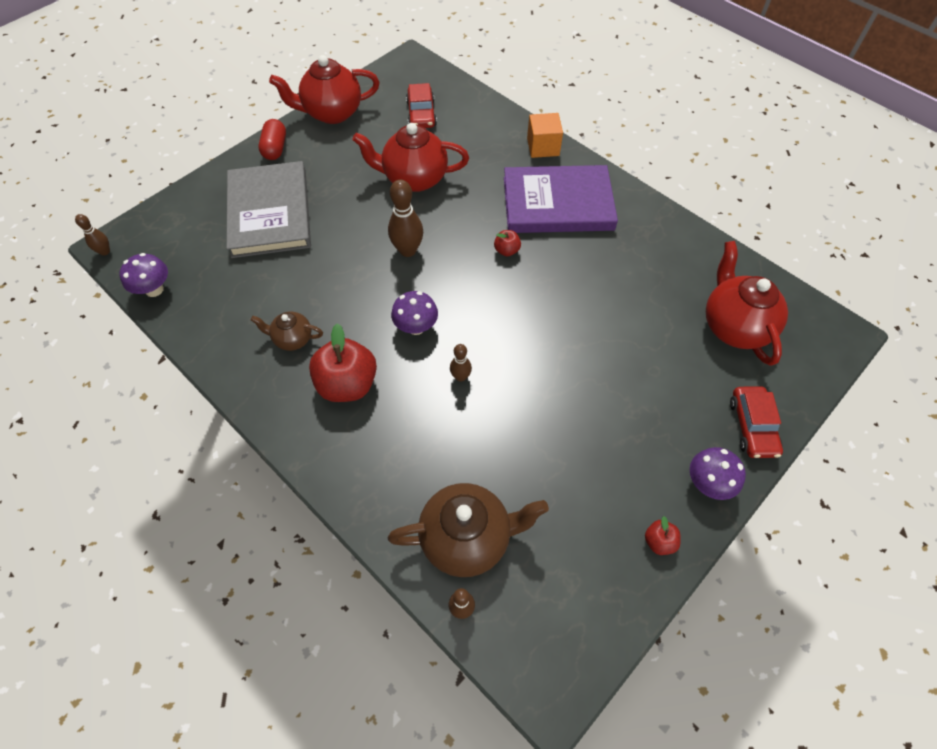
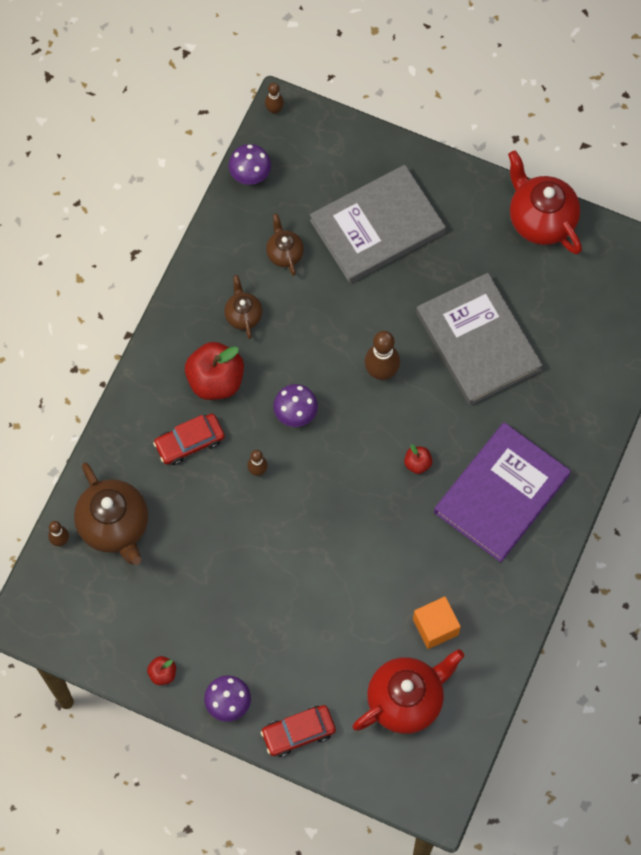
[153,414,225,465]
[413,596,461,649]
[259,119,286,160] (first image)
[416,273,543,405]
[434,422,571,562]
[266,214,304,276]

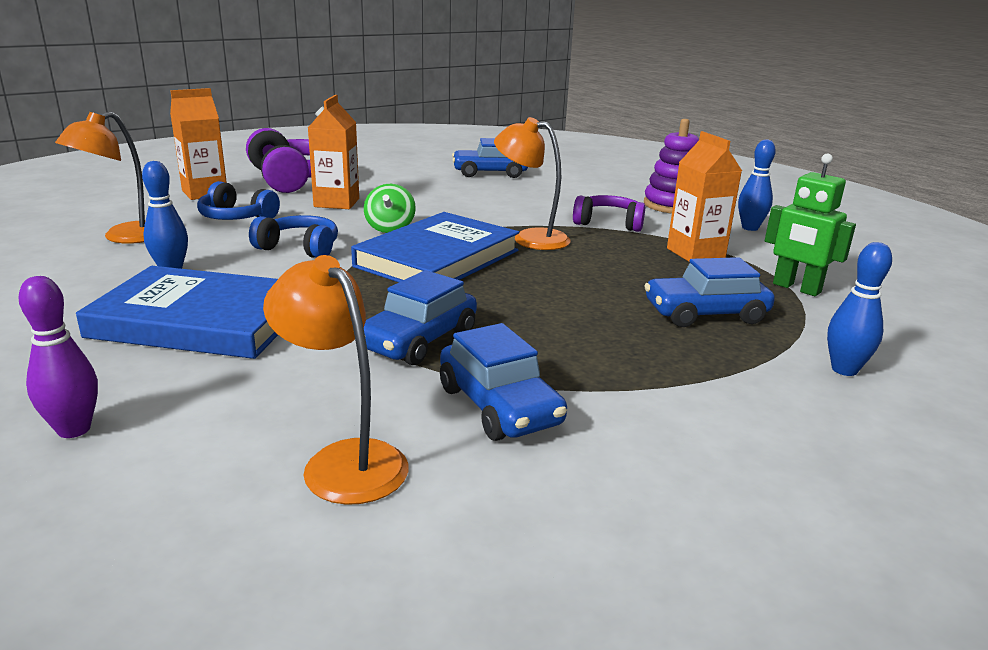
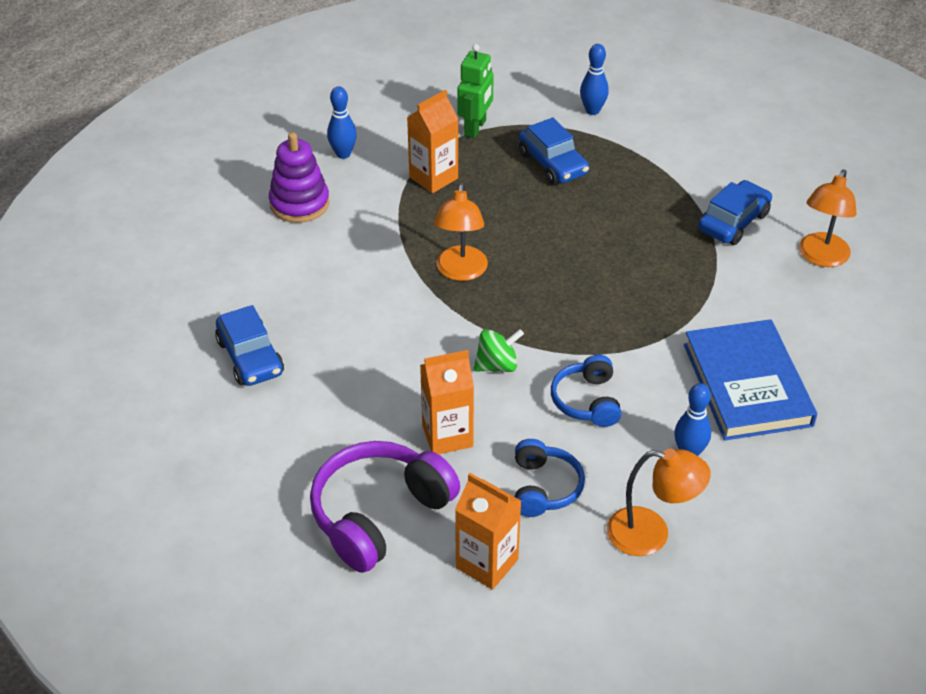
[573,195,645,232] (first image)
[351,212,519,282] (first image)
[364,270,477,365] (first image)
[18,276,98,438] (first image)

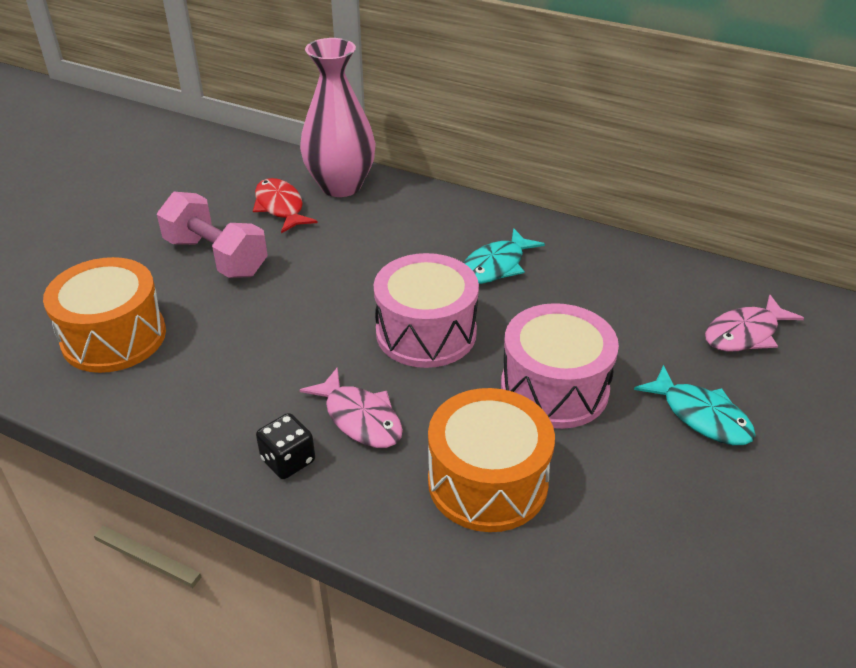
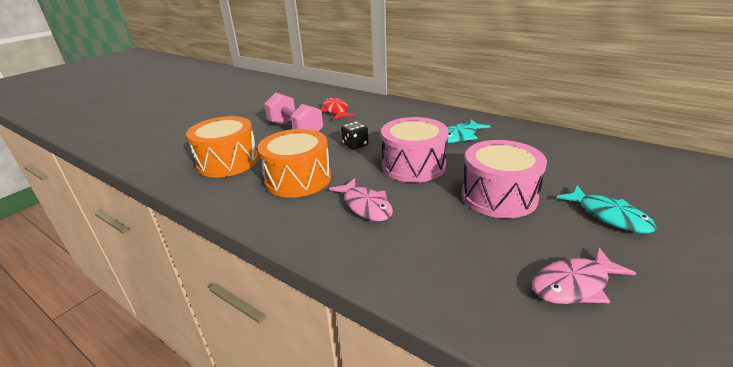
[300,38,376,197] (first image)
[532,247,636,304]
[258,129,331,198]
[341,121,369,150]

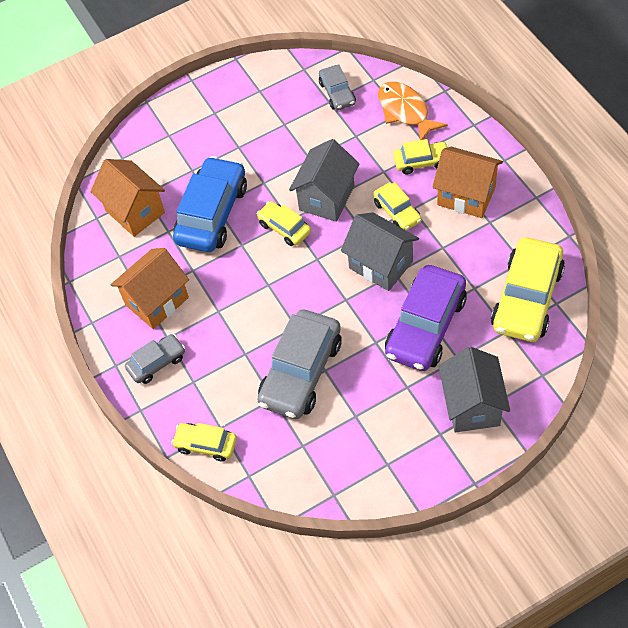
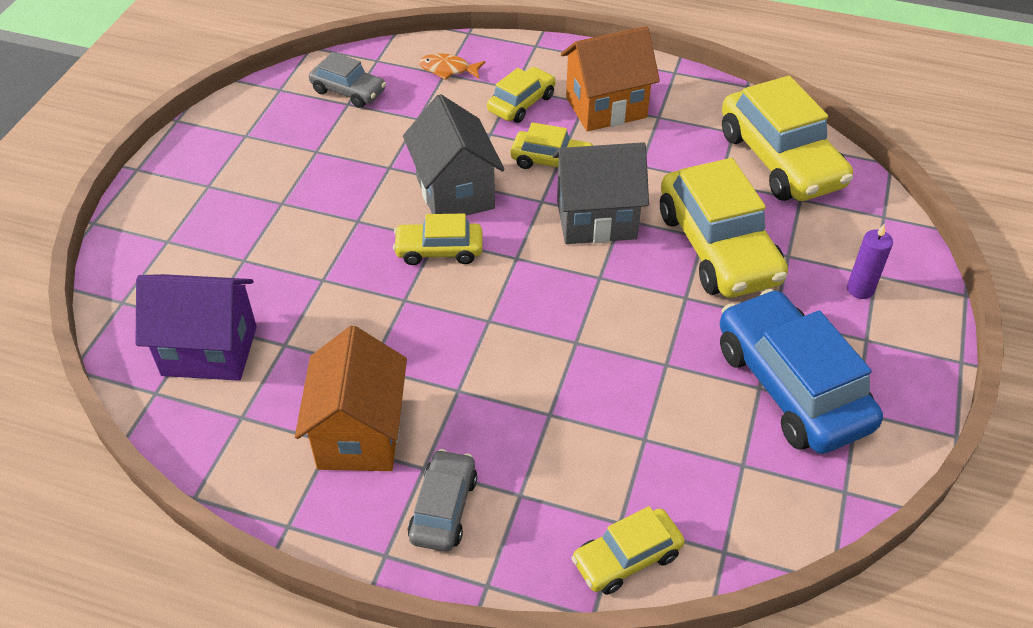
[419,53,485,80]
[720,289,883,454]
[136,274,257,381]
[660,158,788,298]
[257,310,341,419] (first image)
[847,224,893,299]

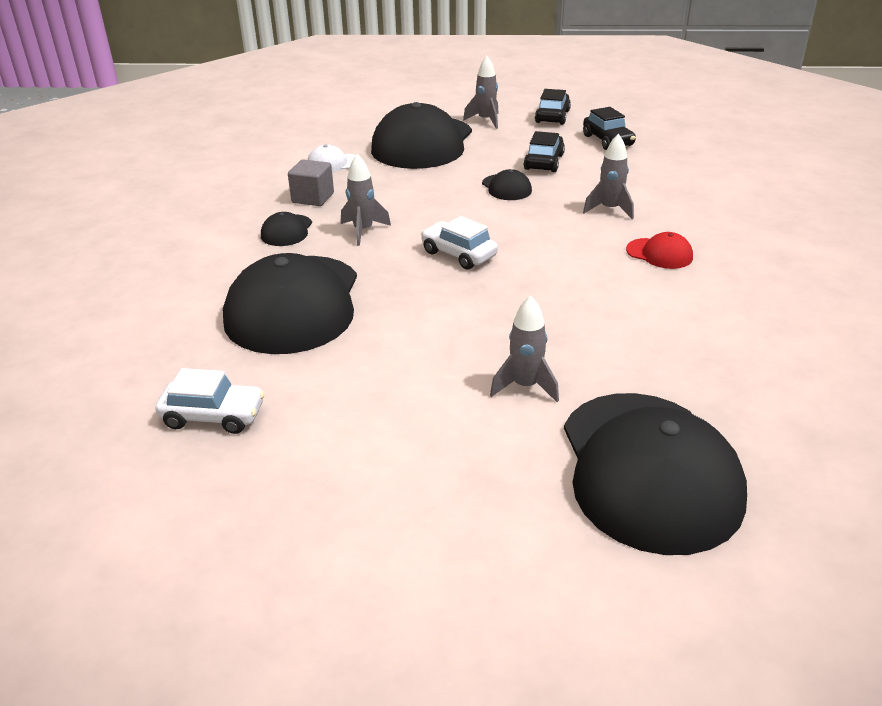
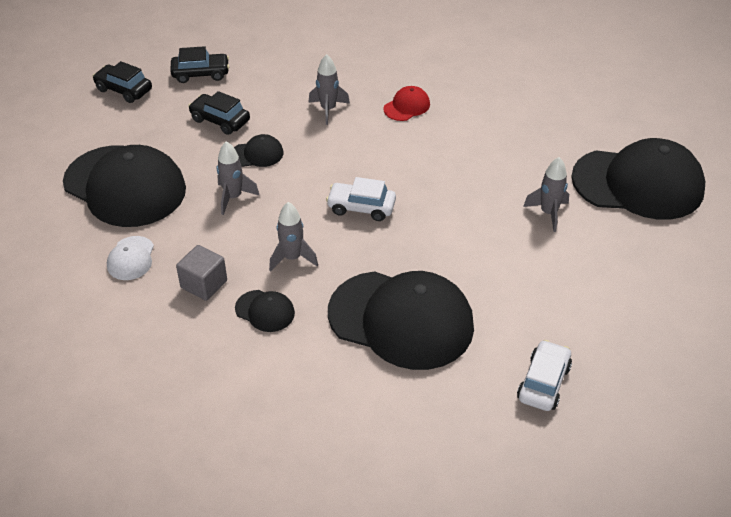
[217,141,260,215]
[326,177,396,221]

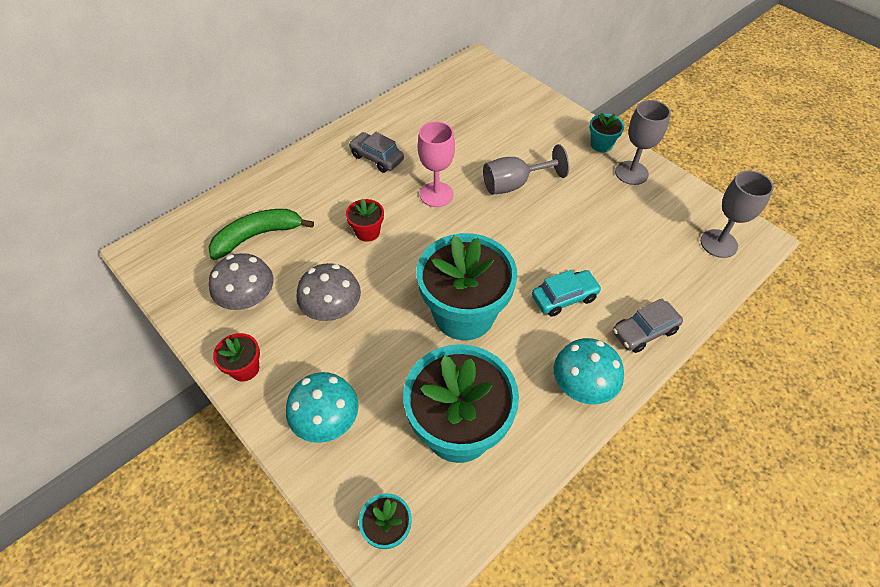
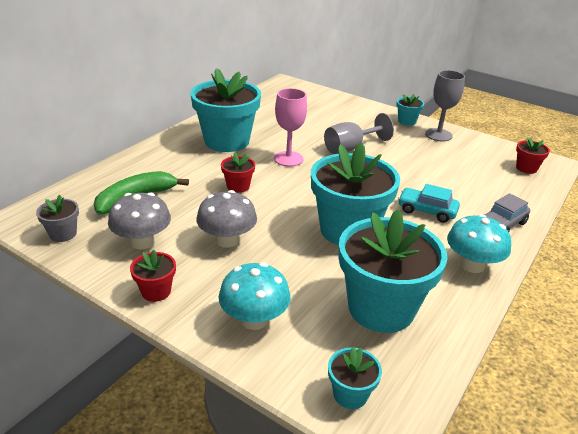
[190,68,261,152]
[516,137,550,174]
[398,184,460,223]
[36,195,79,242]

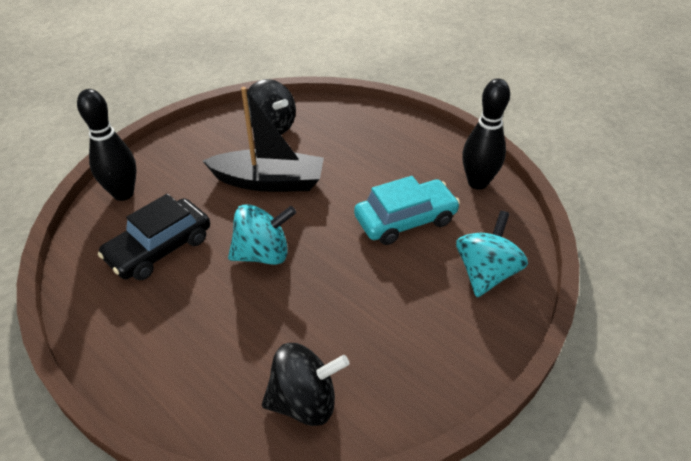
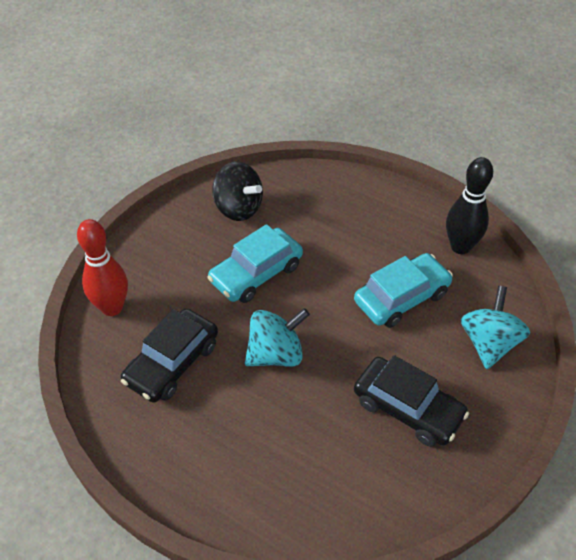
[207,224,303,303]
[77,219,128,316]
[262,343,349,426] (first image)
[354,355,469,447]

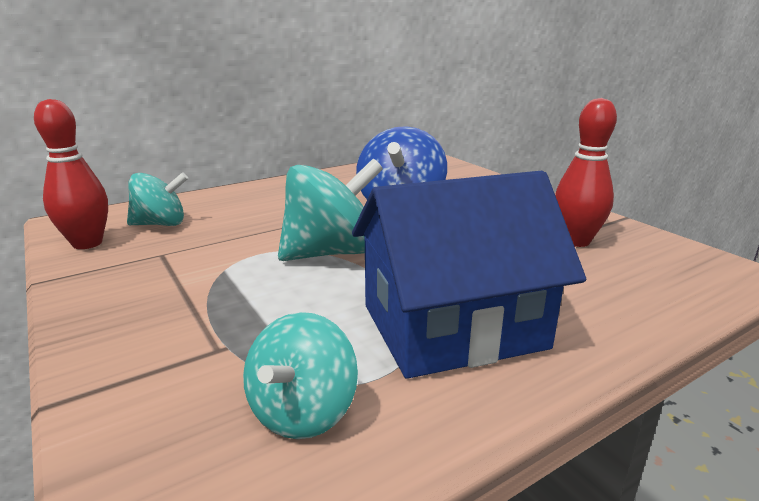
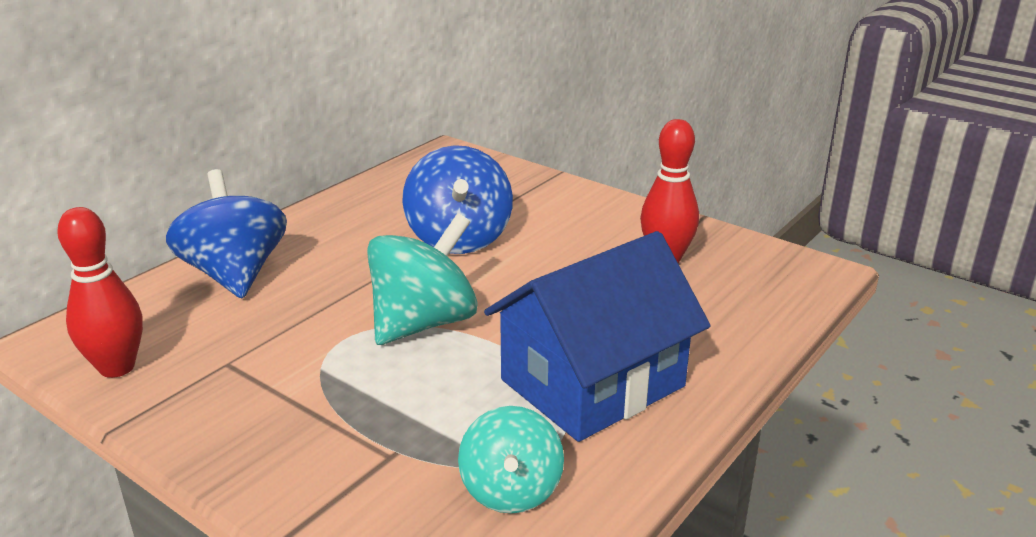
[127,172,188,226] (first image)
[166,169,287,298]

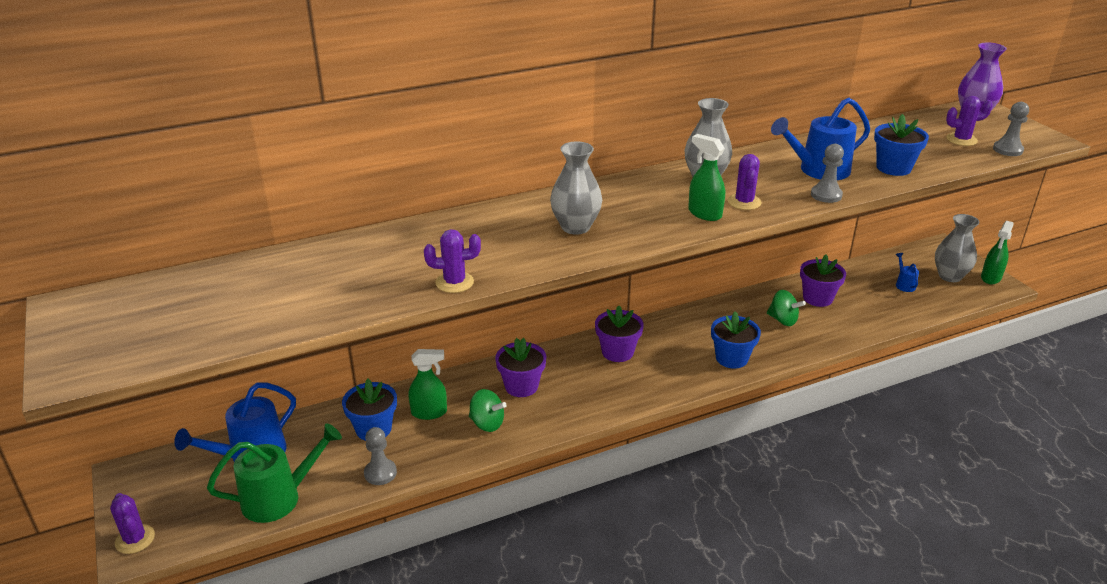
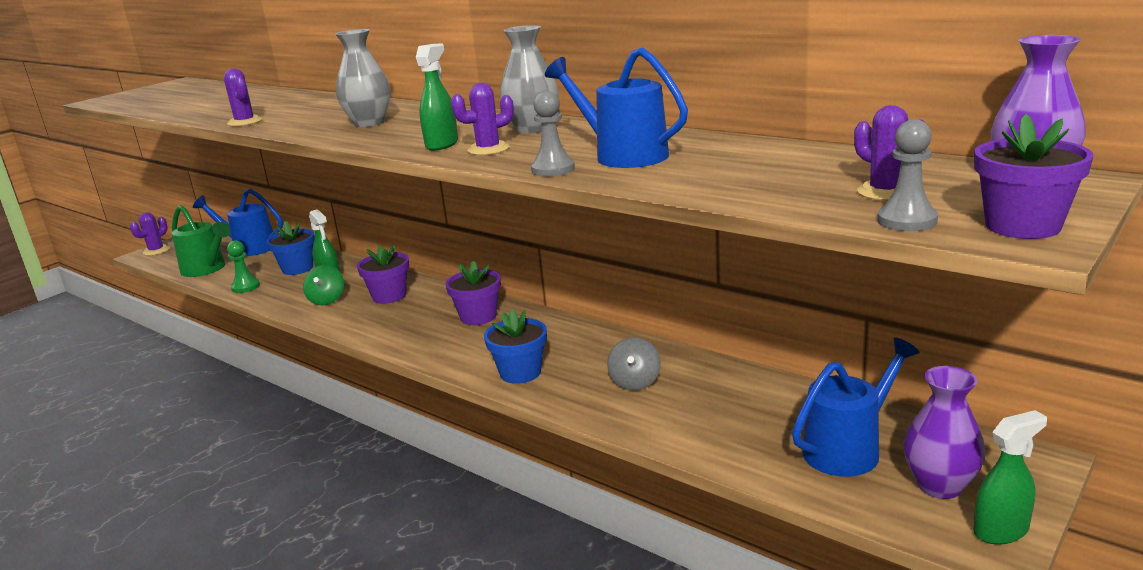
[874,114,929,176] (first image)
[904,366,985,499]
[974,410,1047,545]
[792,338,920,477]
[974,114,1094,239]
[607,337,661,391]
[227,240,260,293]

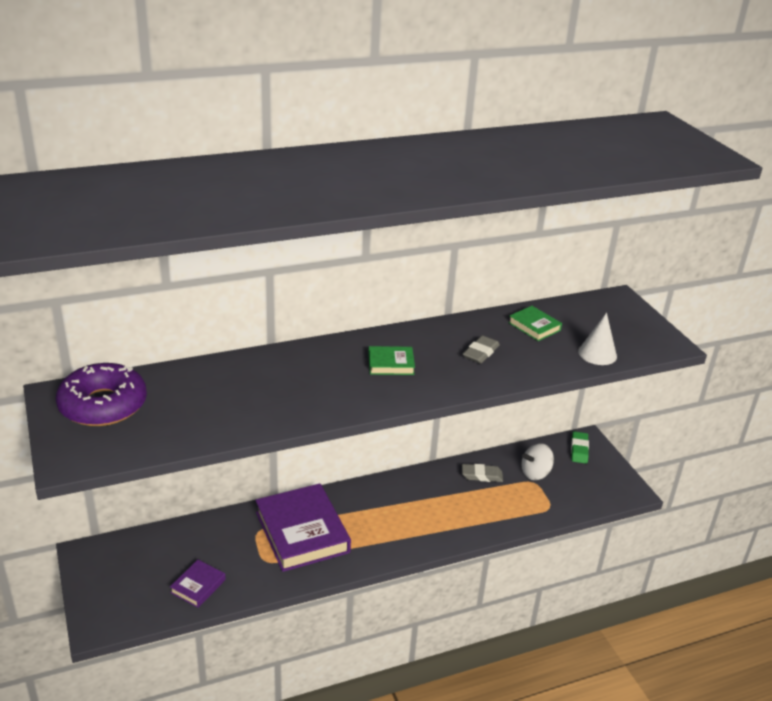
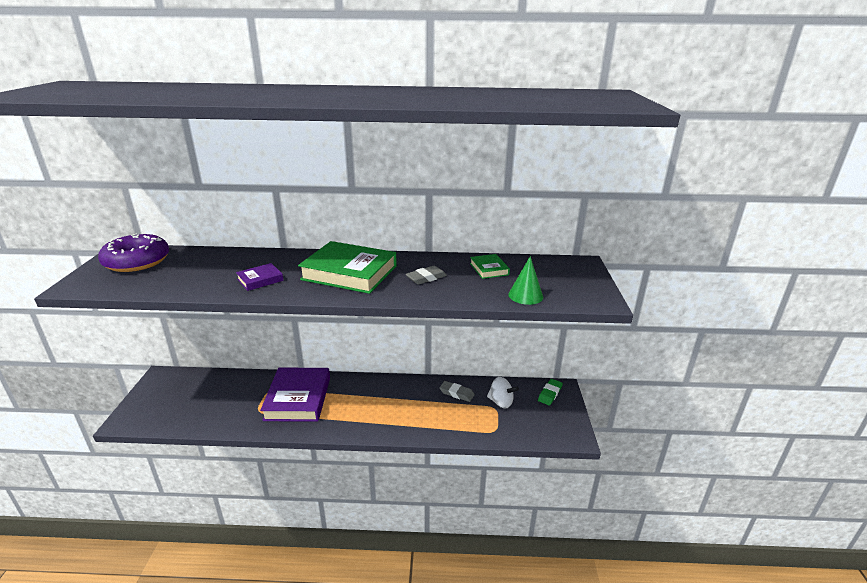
[508,256,543,305]
[298,241,397,294]
[487,377,519,408]
[236,263,284,291]

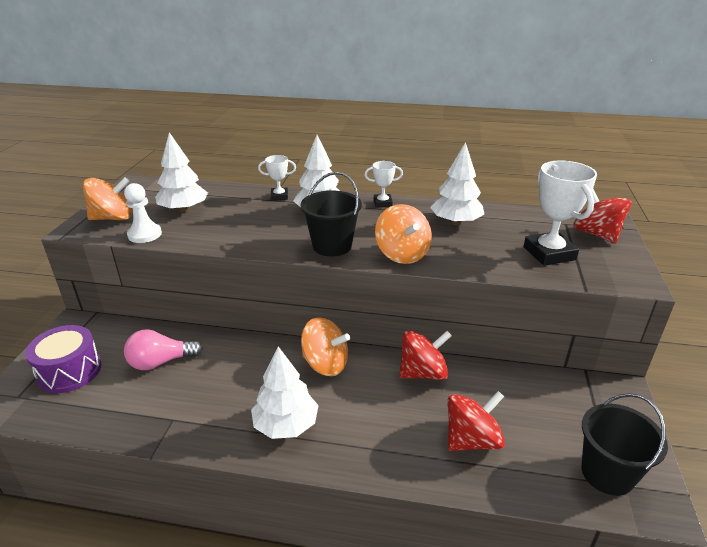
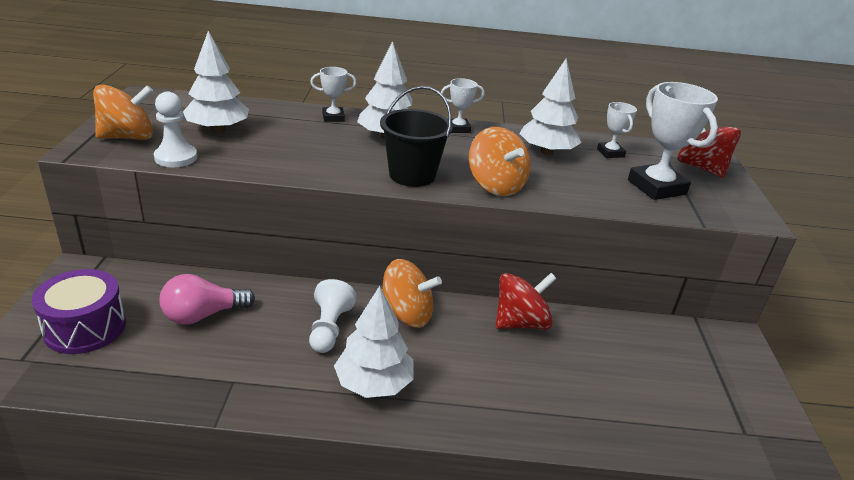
[447,391,505,451] (first image)
[581,393,668,496] (first image)
[597,102,637,158]
[309,279,356,353]

